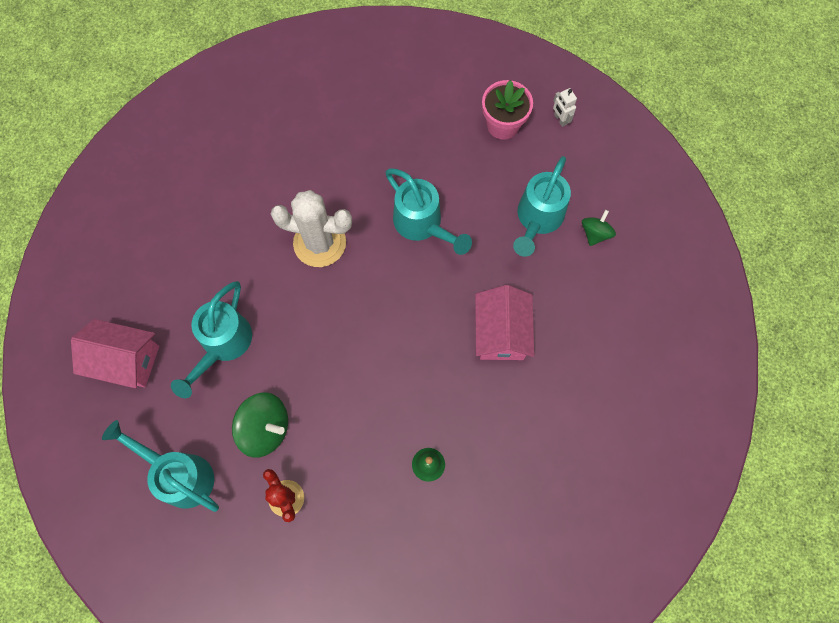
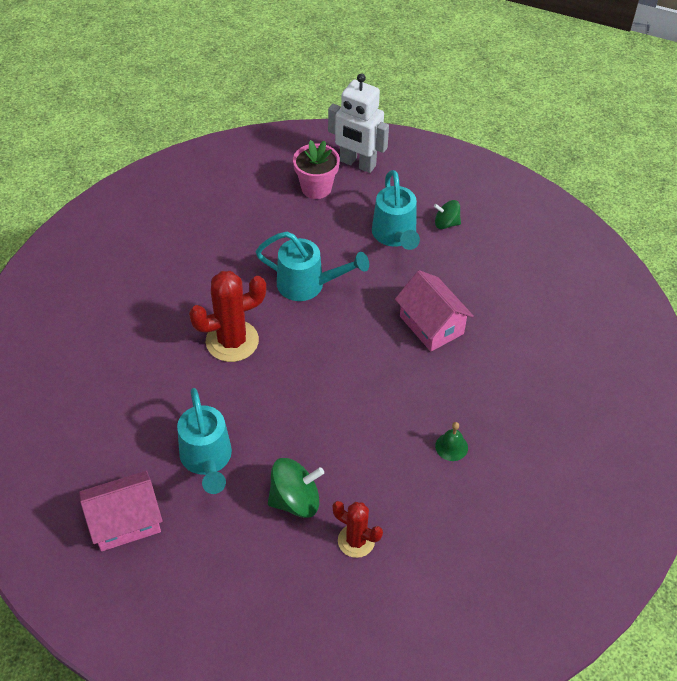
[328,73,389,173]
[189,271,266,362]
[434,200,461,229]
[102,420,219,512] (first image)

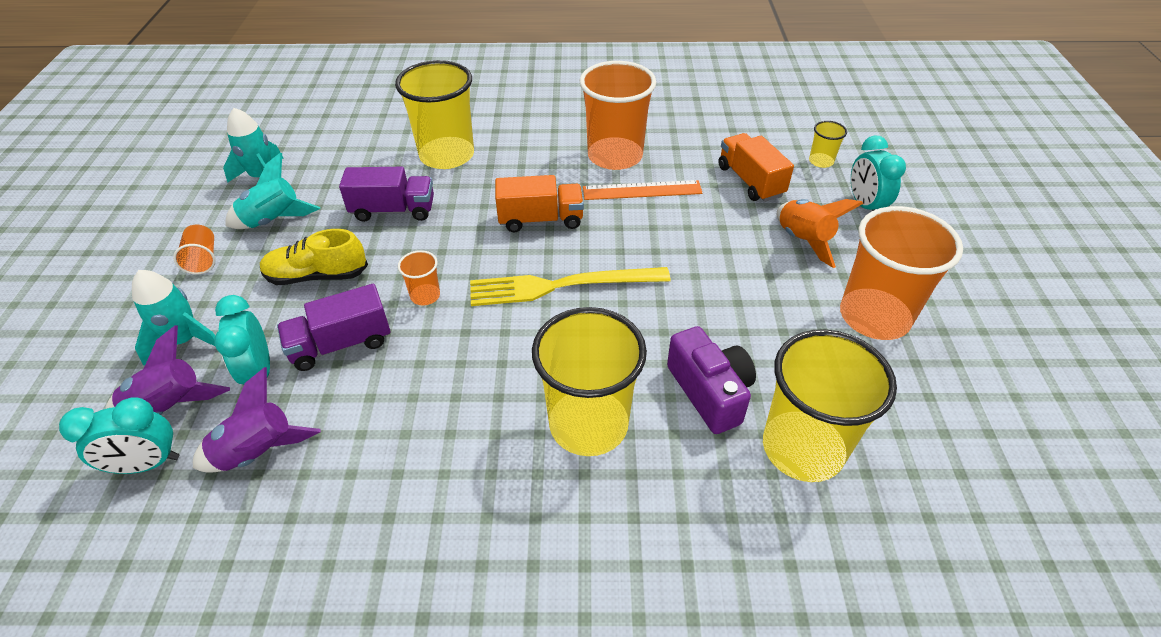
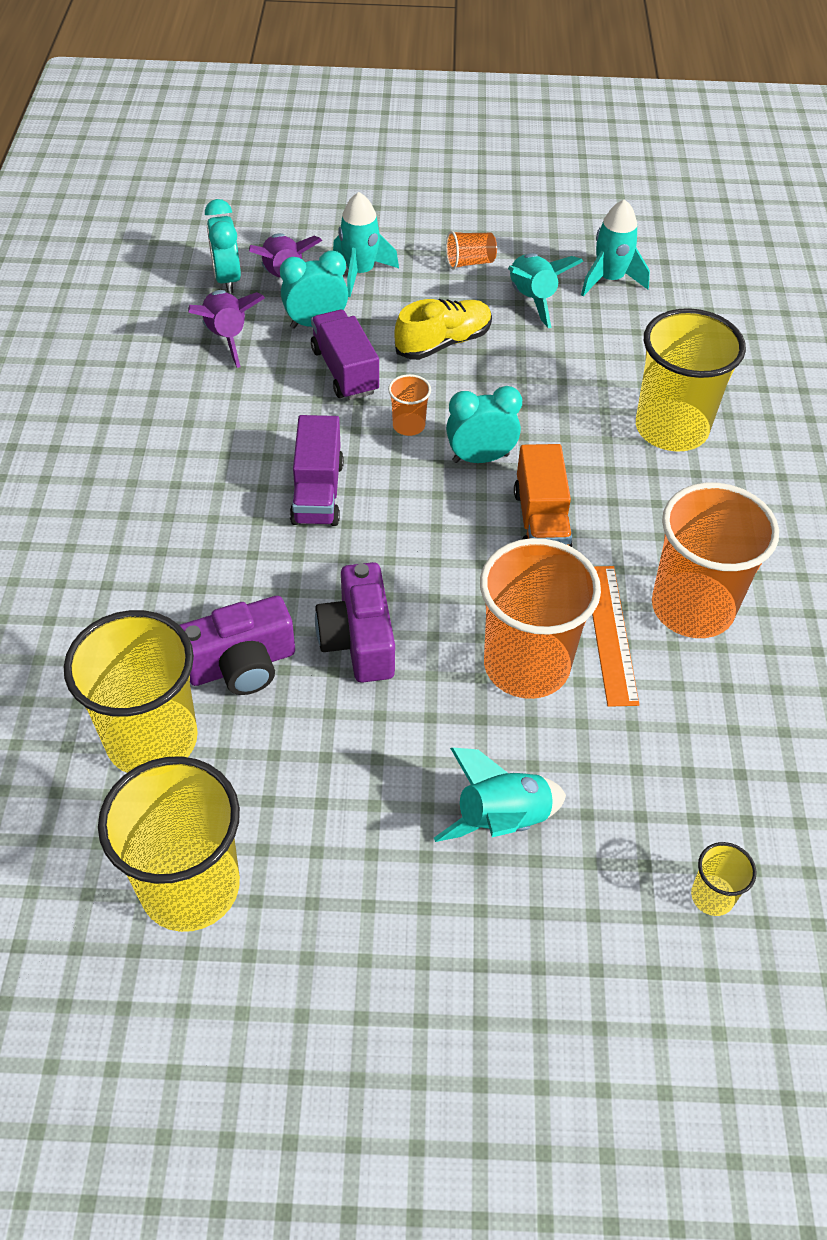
[718,133,794,202] (first image)
[446,386,522,463]
[290,415,344,526]
[434,748,566,842]
[480,538,601,699]
[394,299,492,360]
[470,267,671,306] (first image)
[98,756,240,932]
[315,562,395,683]

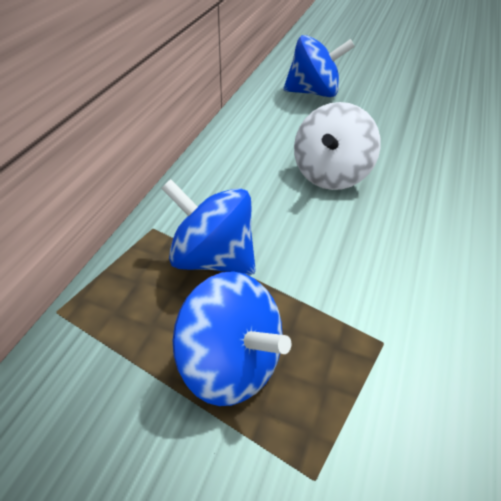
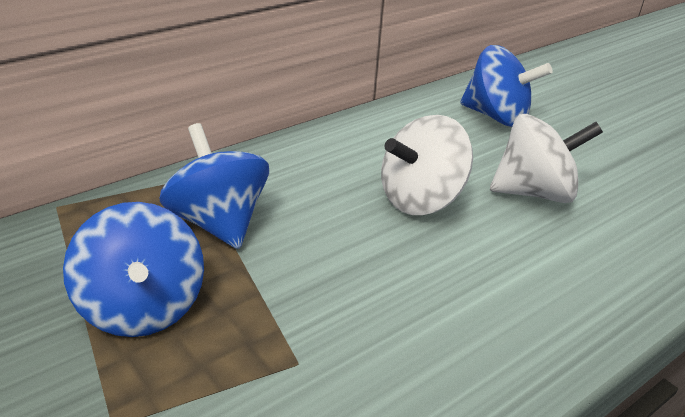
[490,114,603,203]

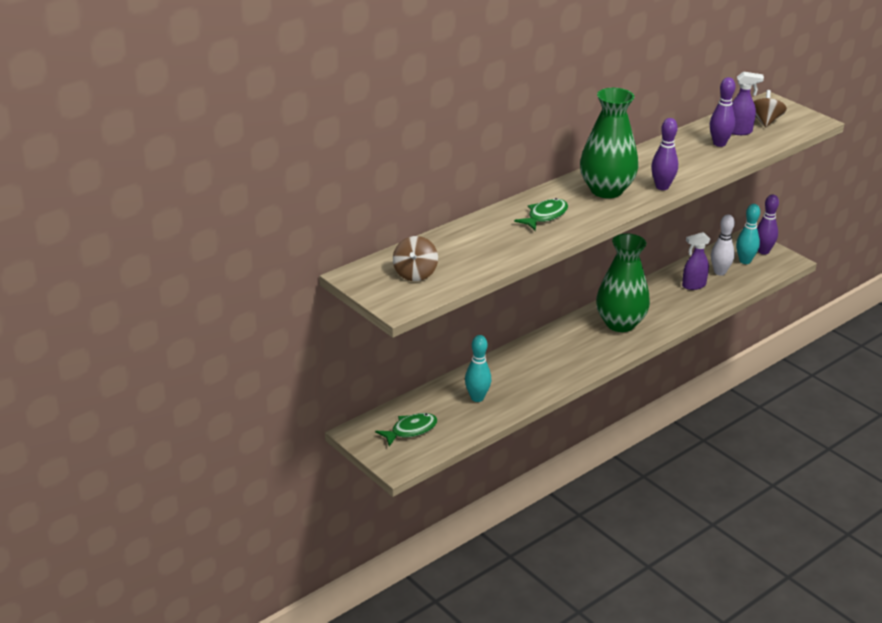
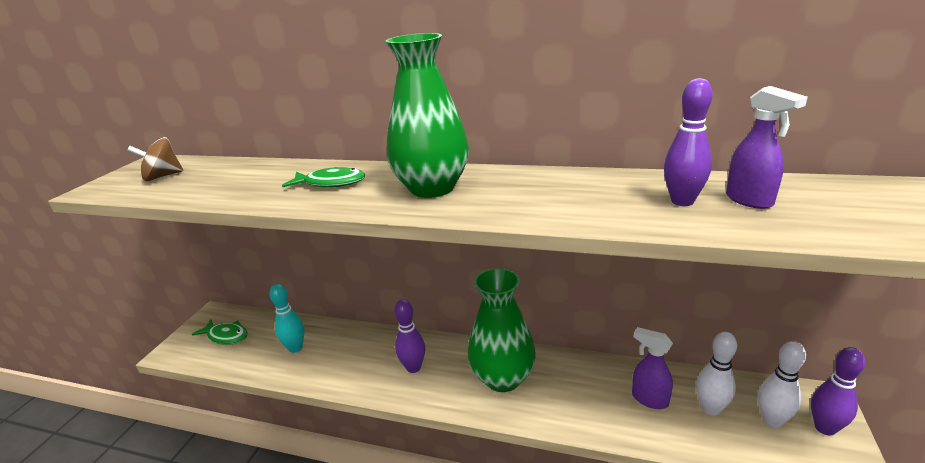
[753,90,787,127] (first image)
[394,299,425,373]
[758,341,806,428]

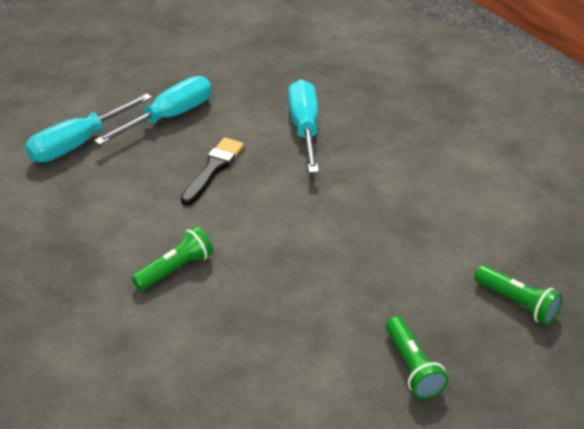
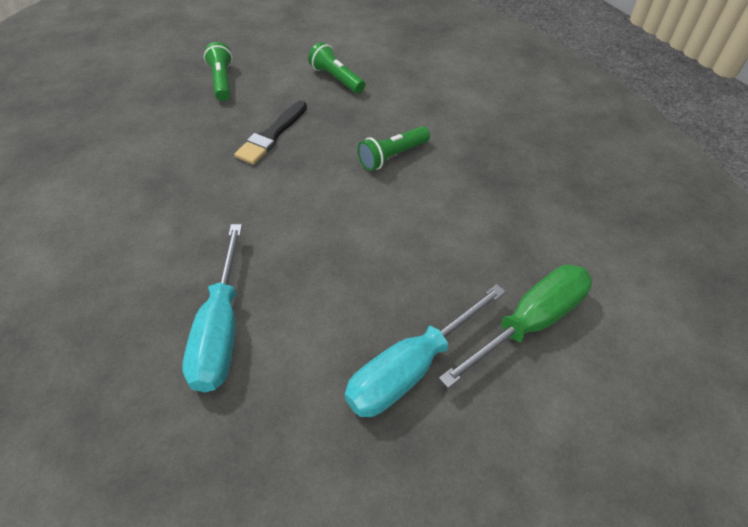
[439,265,592,388]
[234,101,307,165]
[308,42,365,94]

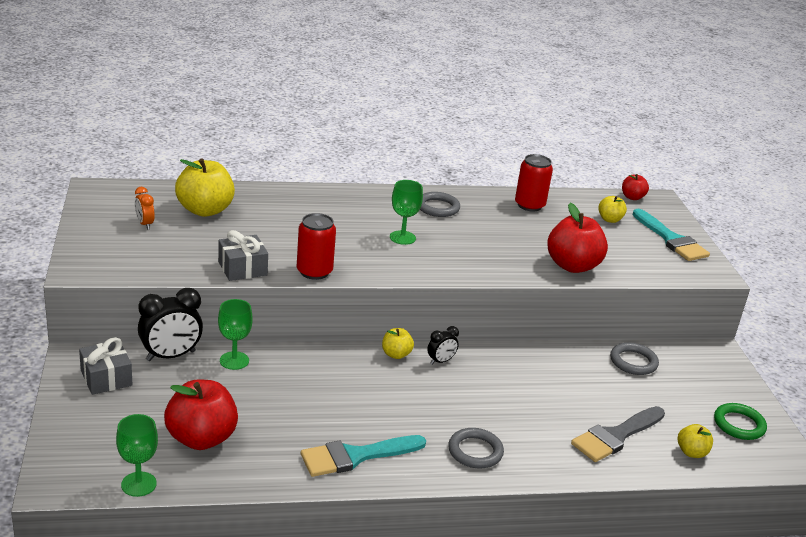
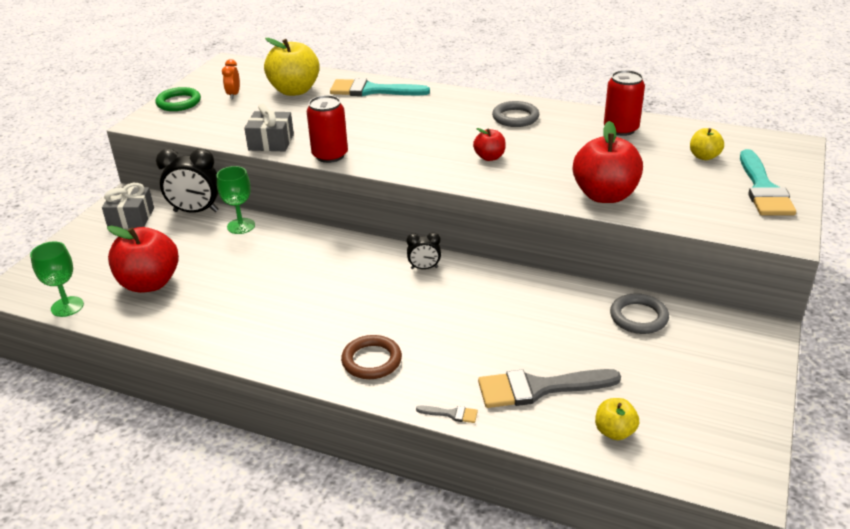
[473,128,506,161]
[390,180,423,245] (first image)
[382,328,414,359] (first image)
[155,87,201,111]
[341,335,402,379]
[330,78,430,96]
[416,406,478,423]

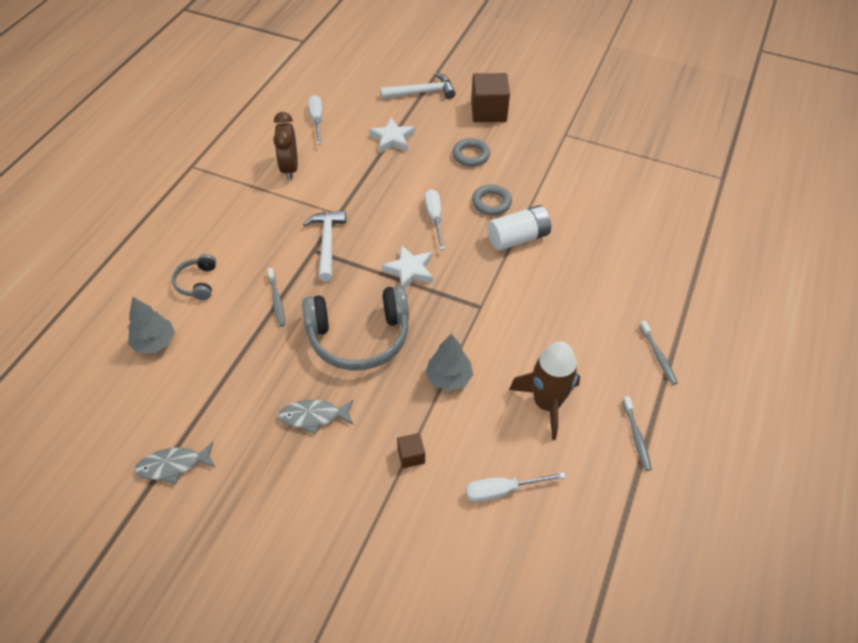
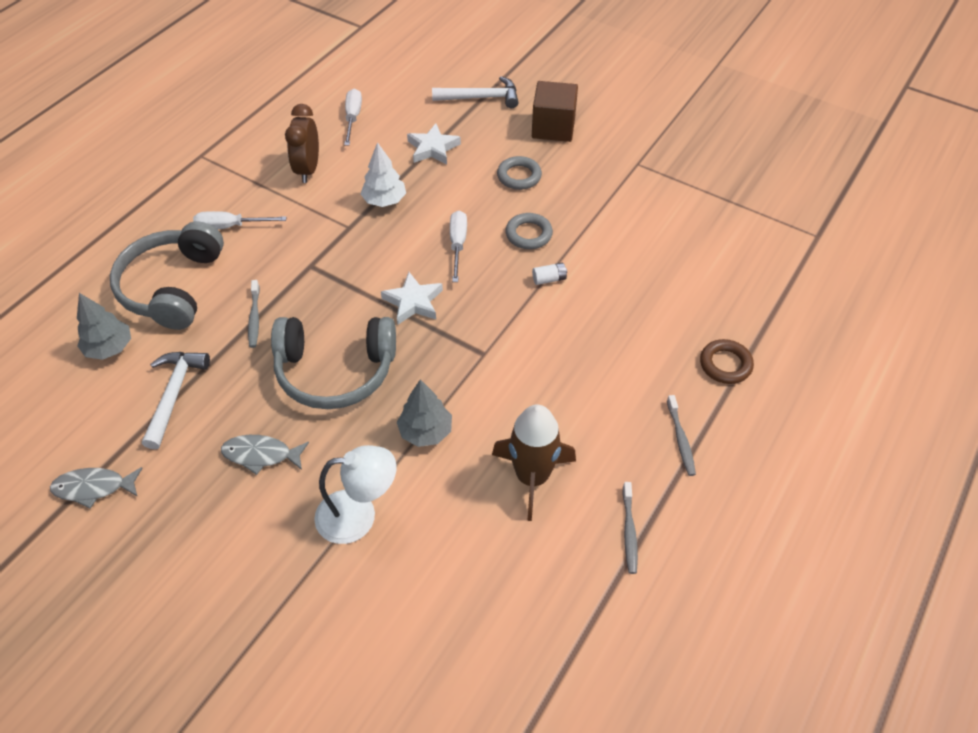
[532,263,567,285]
[142,352,210,450]
[110,221,224,330]
[314,445,397,544]
[193,211,286,229]
[360,142,406,207]
[700,339,754,384]

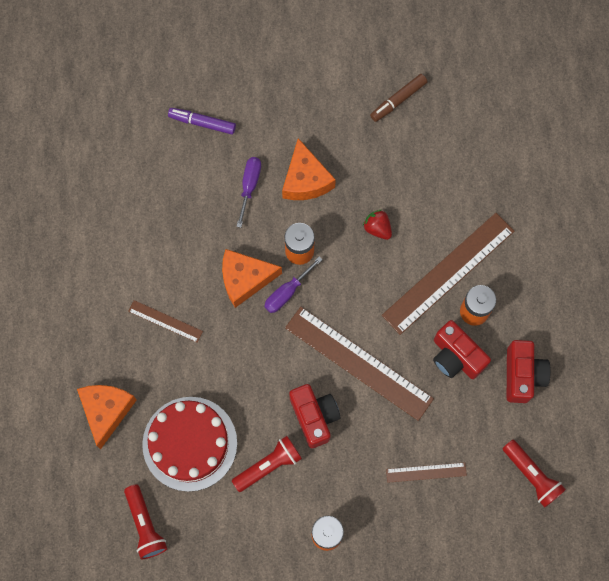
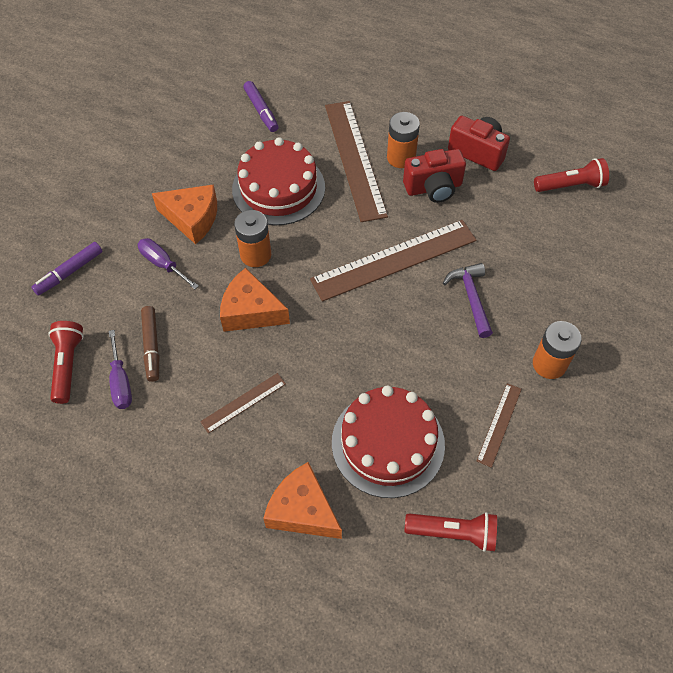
[141,306,159,382]
[232,137,325,225]
[220,268,290,332]
[109,330,132,409]
[289,384,341,448] (first image)
[48,321,84,404]
[477,383,522,468]
[243,81,279,132]
[443,263,493,338]

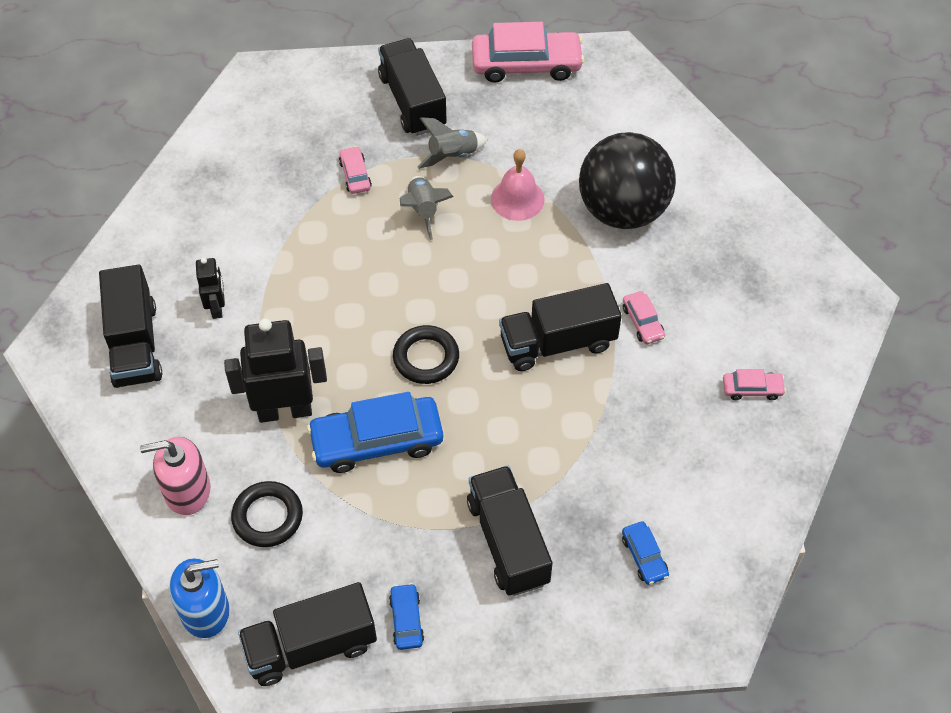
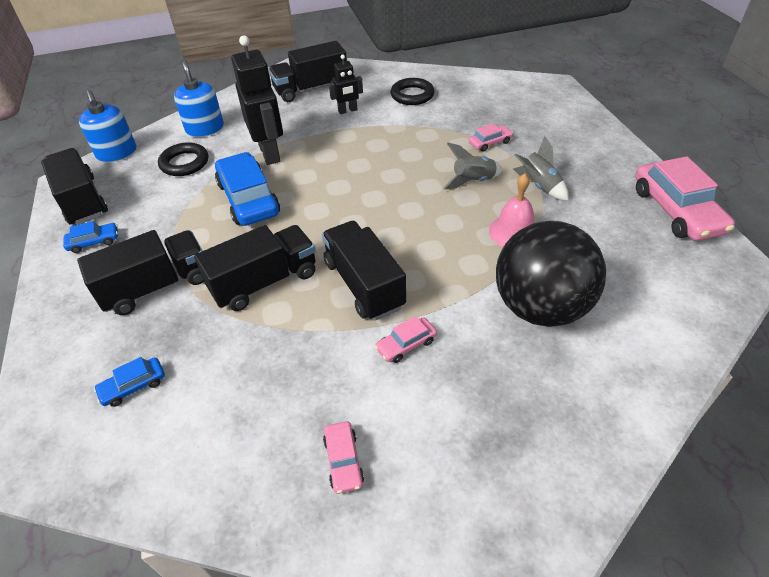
[194,225,316,311]
[391,78,435,105]
[174,59,224,137]

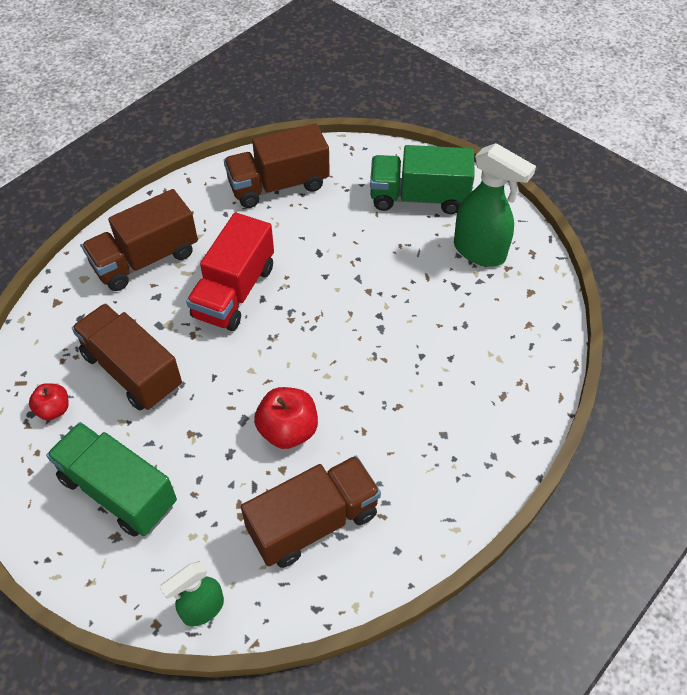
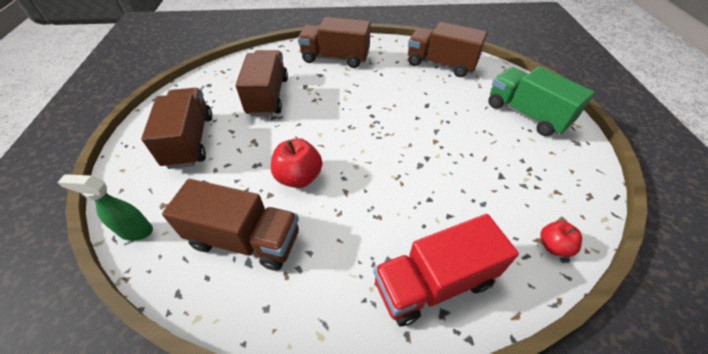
[454,143,536,267] (first image)
[373,214,519,326]
[540,221,582,257]
[141,88,212,169]

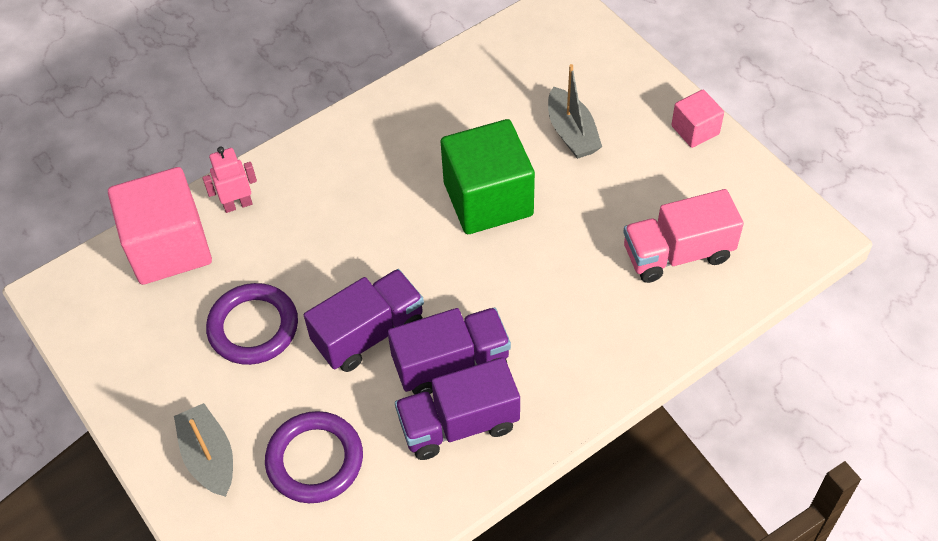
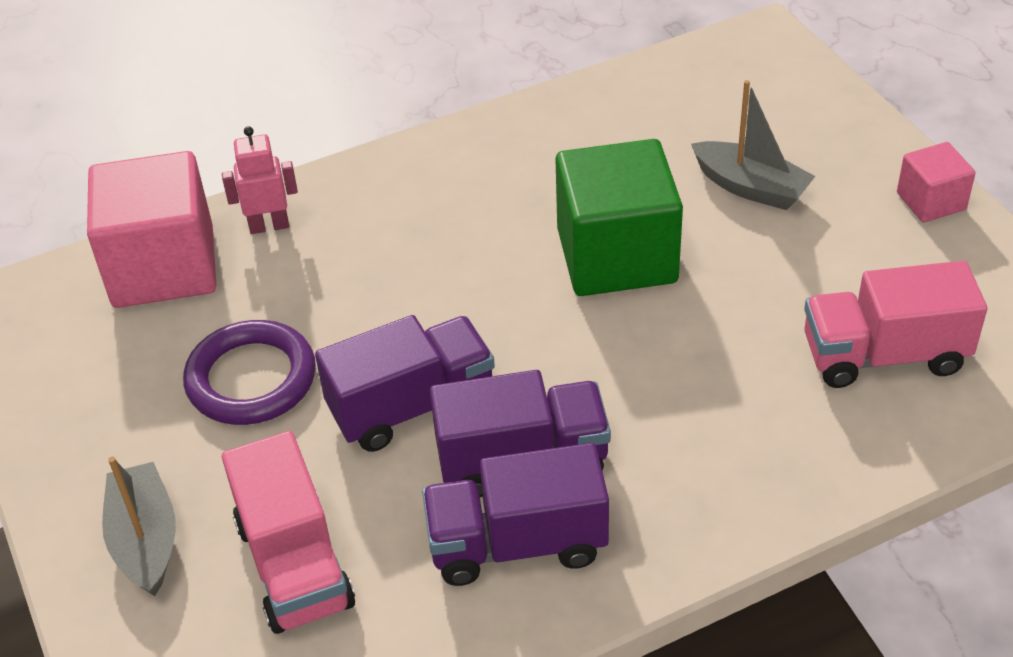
[691,80,815,210]
[222,431,355,634]

